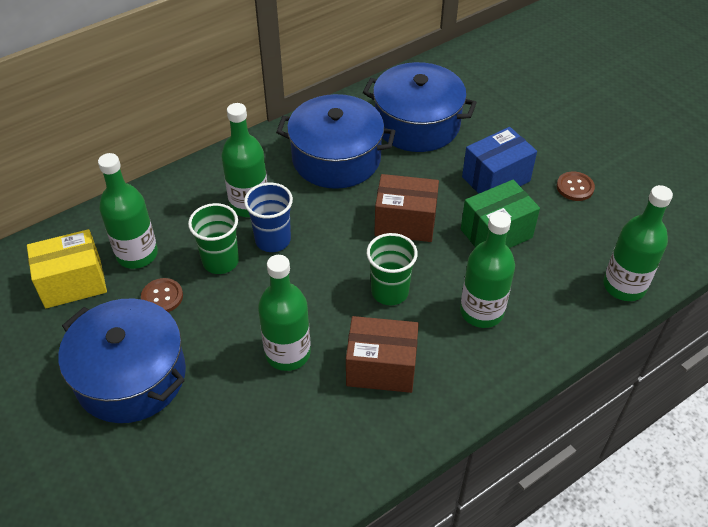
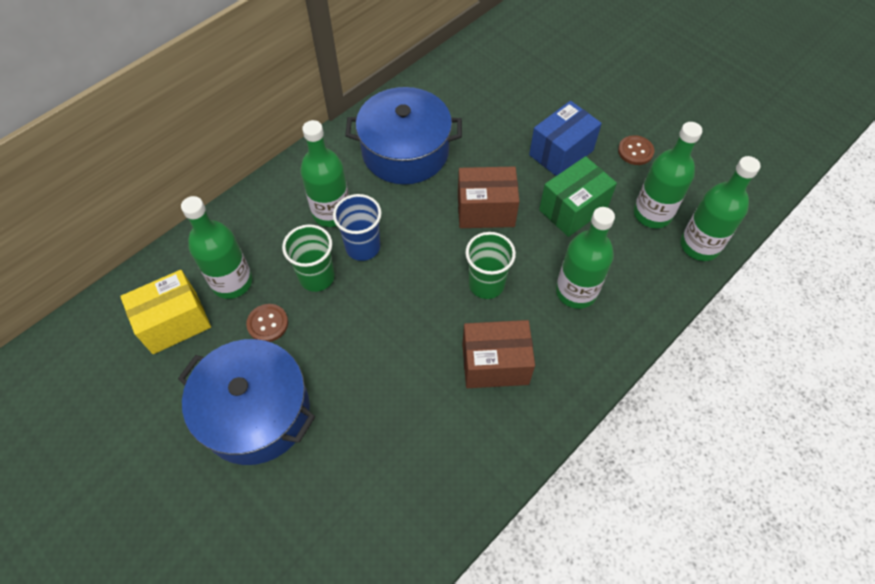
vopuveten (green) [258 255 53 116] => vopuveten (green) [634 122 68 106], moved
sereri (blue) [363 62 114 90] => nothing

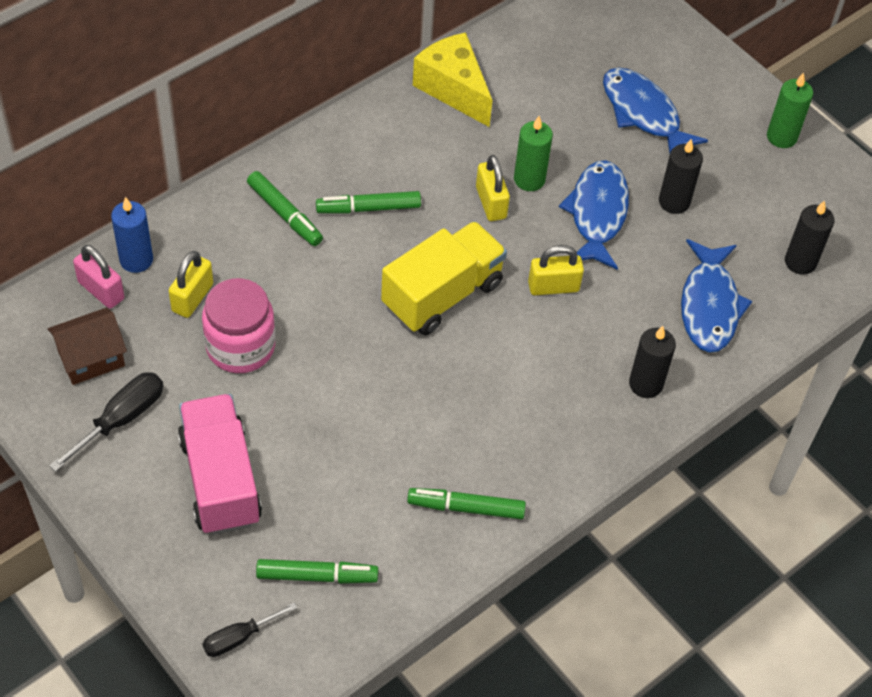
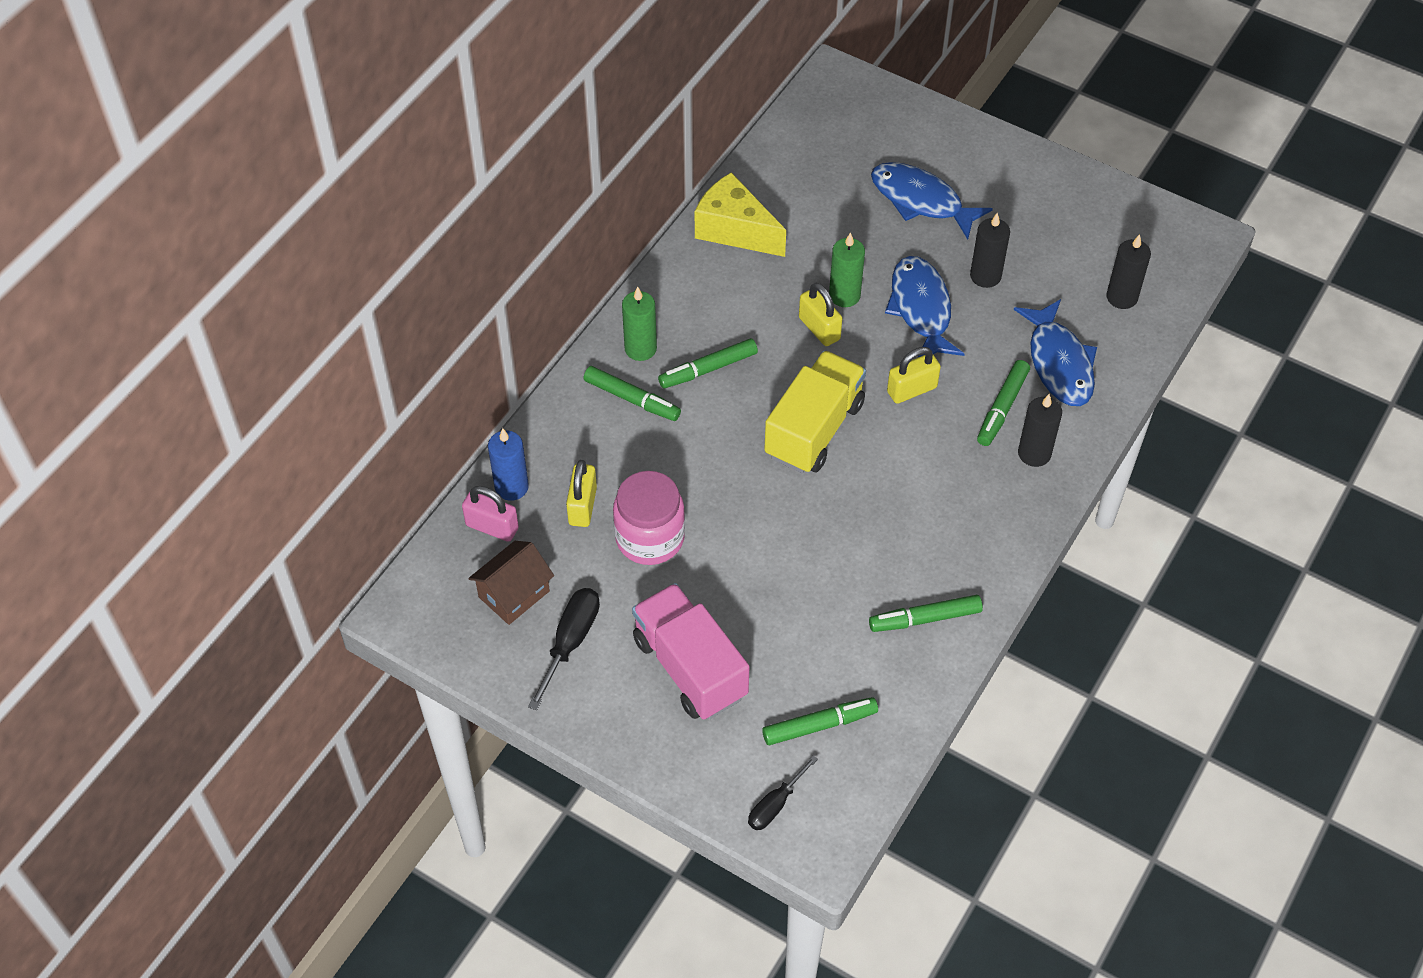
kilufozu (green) [767 73 46 75] => kilufozu (green) [622 287 35 74], moved
nothing => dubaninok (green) [977 360 53 86]

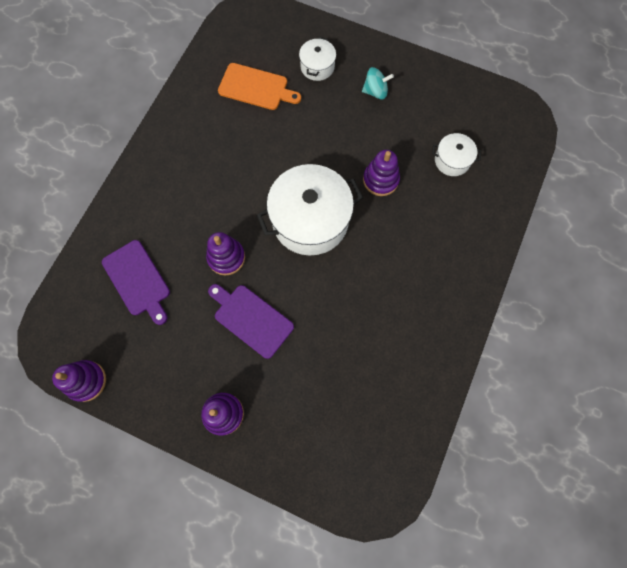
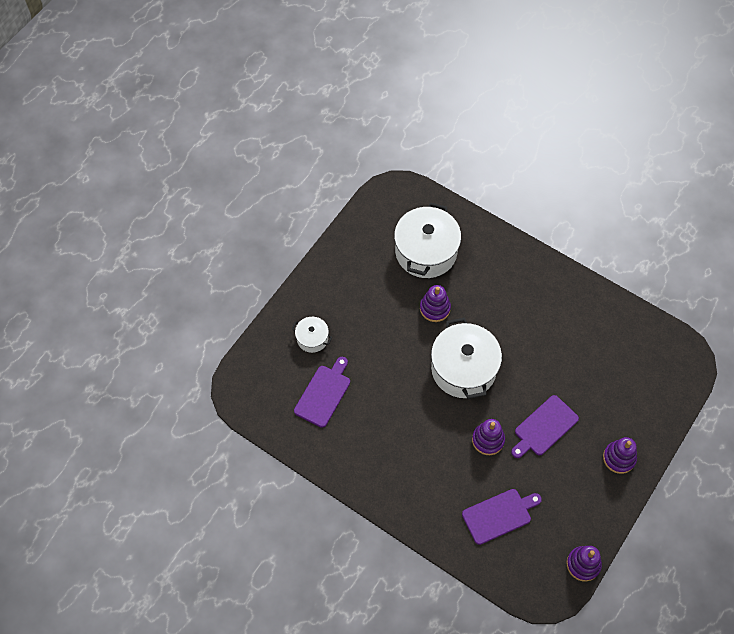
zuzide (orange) [218 63 83 47] => zuzide (purple) [294 357 56 71]
sereri (white) [432 133 49 43] => sereri (white) [394 202 67 76], x2.04
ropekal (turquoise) [362 67 32 33] => nothing

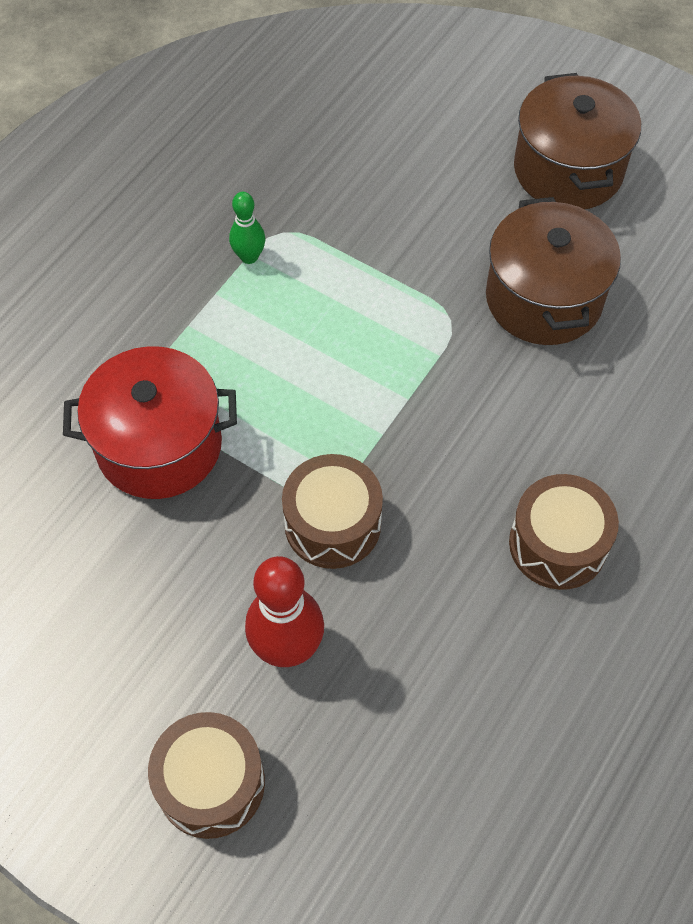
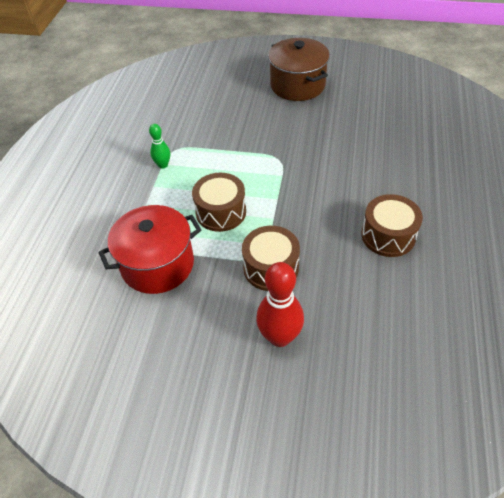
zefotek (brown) [148 712 117 127] => zefotek (brown) [192 173 54 59], moved
sereri (brown) [486 197 135 148] => nothing

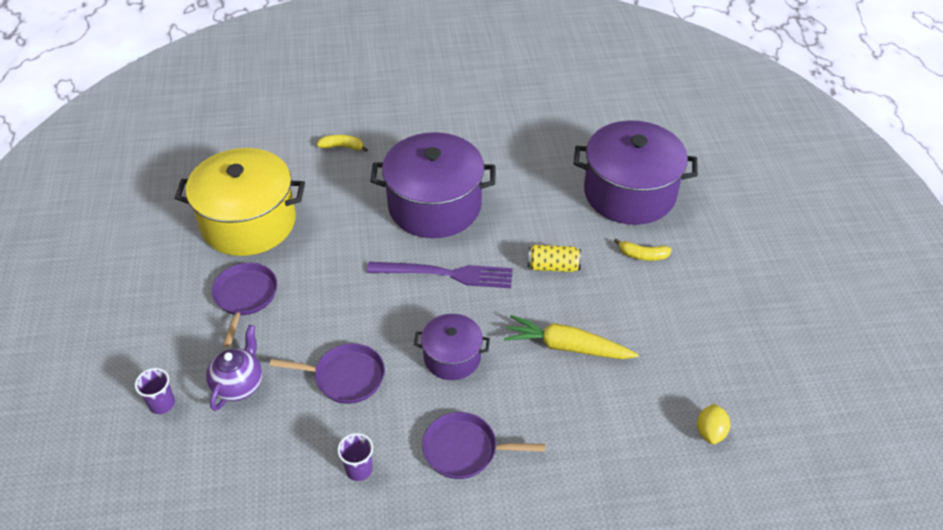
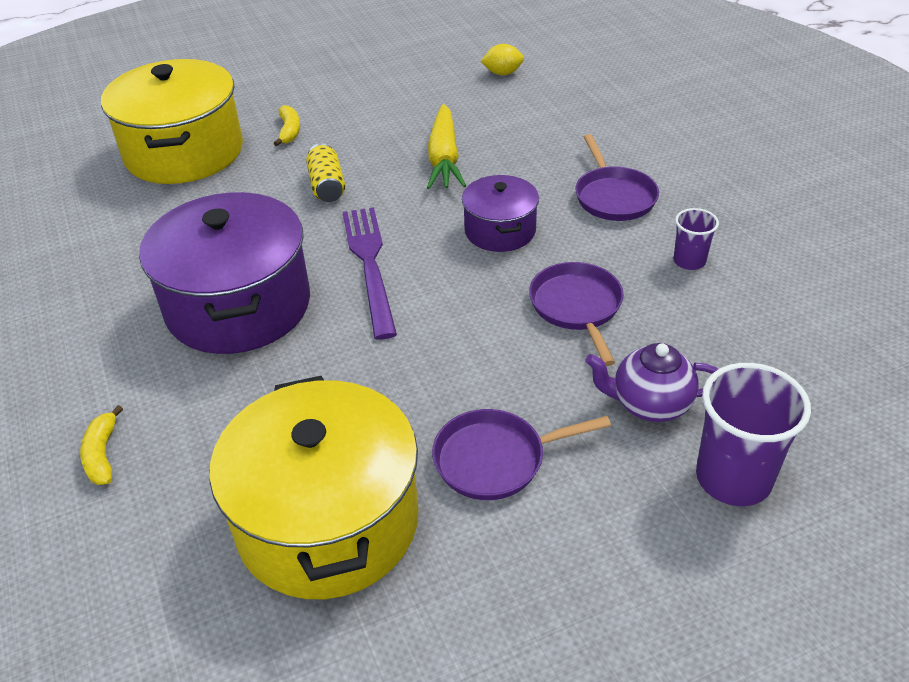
sereri (purple) [574 121 124 104] => sereri (yellow) [101 59 142 125]
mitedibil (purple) [135 368 40 46] => mitedibil (purple) [696 363 115 143], x1.84

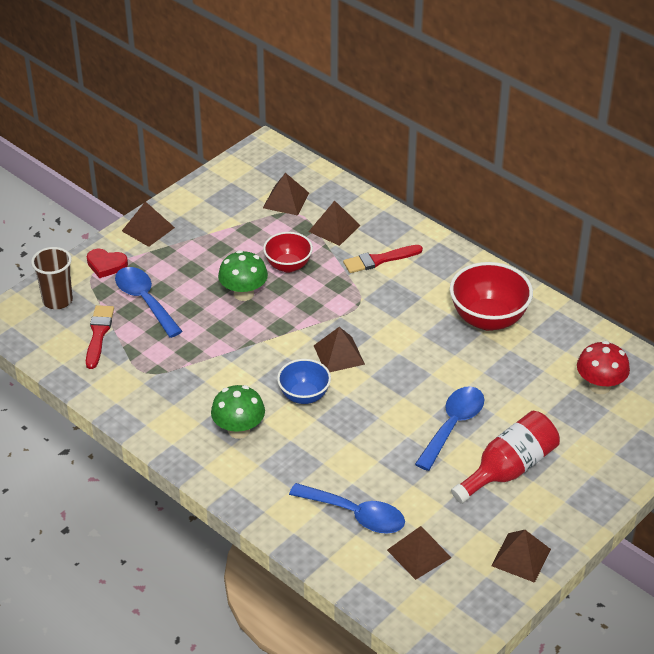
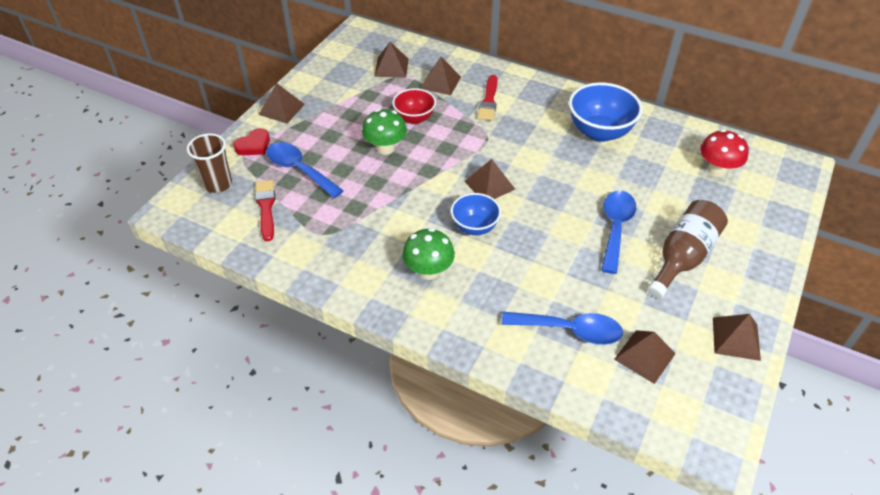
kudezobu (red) [87 249 41 29] => kudezobu (red) [234 128 36 27], 45 degrees counterclockwise
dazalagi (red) [343 245 80 28] => dazalagi (red) [477 75 21 46], 45 degrees counterclockwise
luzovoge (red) [450 262 83 69] => luzovoge (blue) [569 82 74 60]
vopuveten (red) [451 411 109 93] => vopuveten (brown) [647 200 81 99]

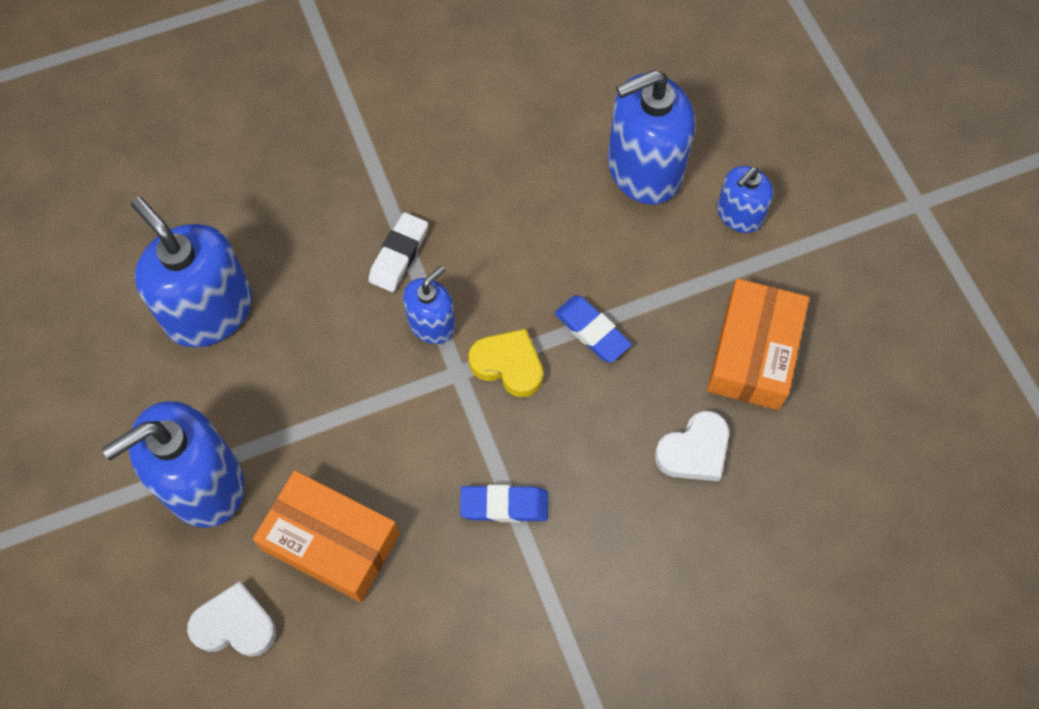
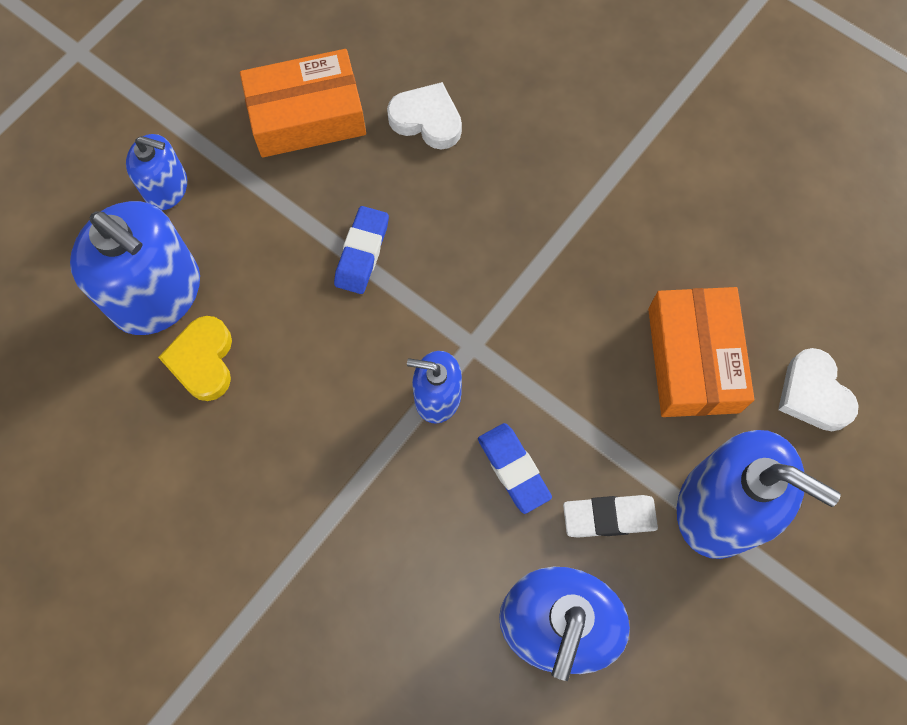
kudezobu (yellow) [469 329 74 68] => kudezobu (yellow) [158 316 74 85], moved
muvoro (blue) [460 485 88 37] => muvoro (blue) [478 423 74 91], moved
muvoro (white) [368 212 60 80] => muvoro (white) [563 495 95 43], moved

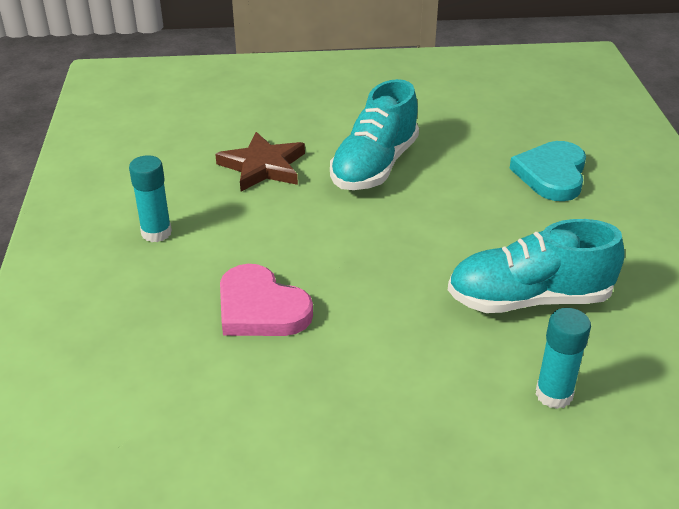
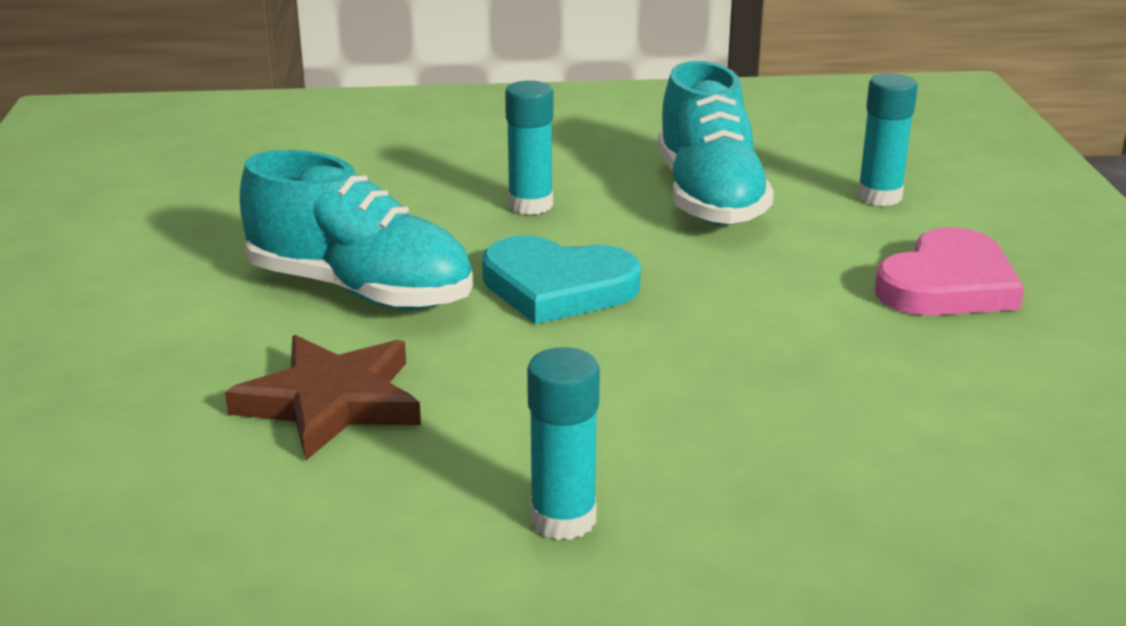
kudezobu (turquoise) [509 141 77 60] => kudezobu (turquoise) [482 236 159 88], moved
nothing => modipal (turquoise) [505 80 49 135]
kudezobu (pink) [220 264 93 72] => kudezobu (pink) [875 227 149 89], moved

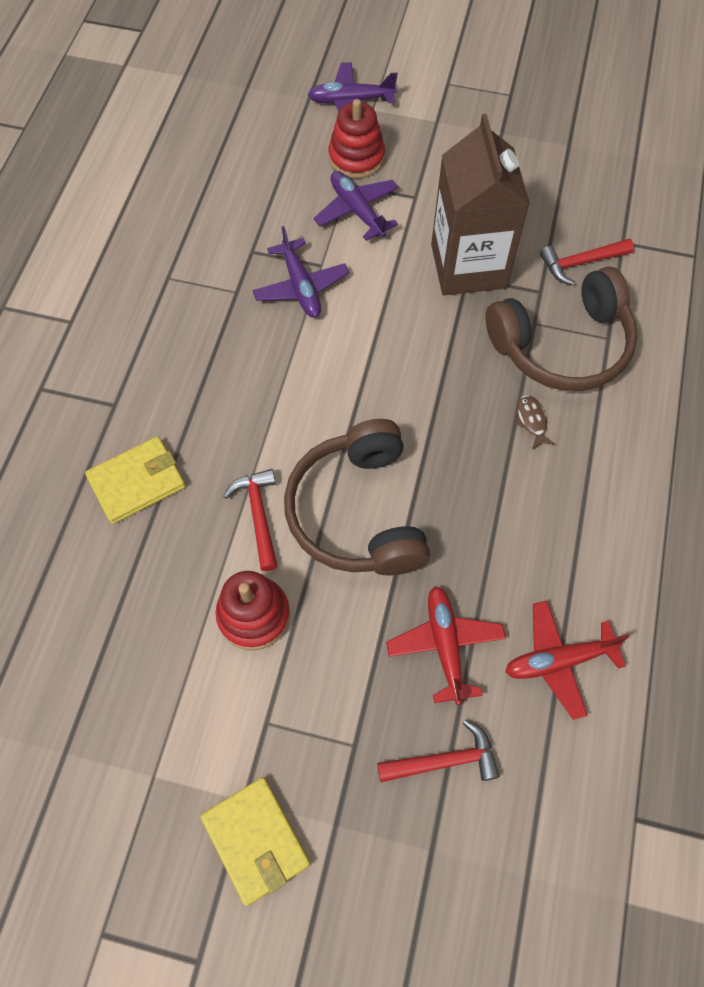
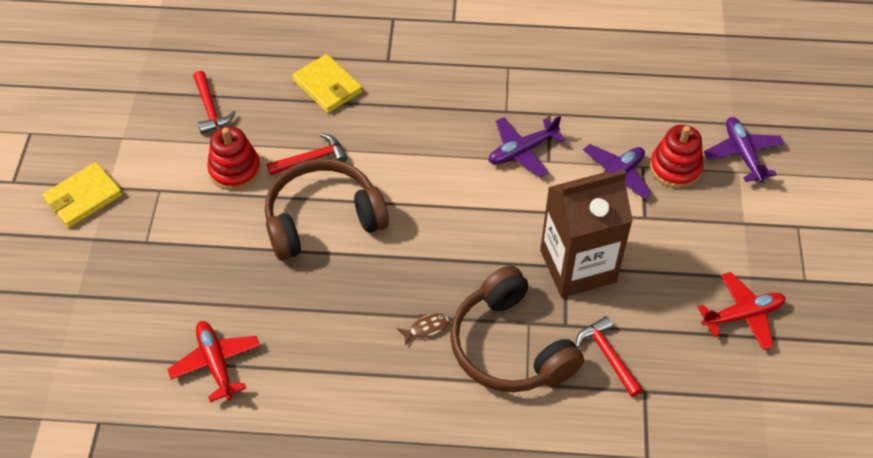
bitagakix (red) [377 719 123 63] => bitagakix (red) [193 71 43 63], moved
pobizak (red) [386 586 120 119] => pobizak (red) [698 272 88 78], moved

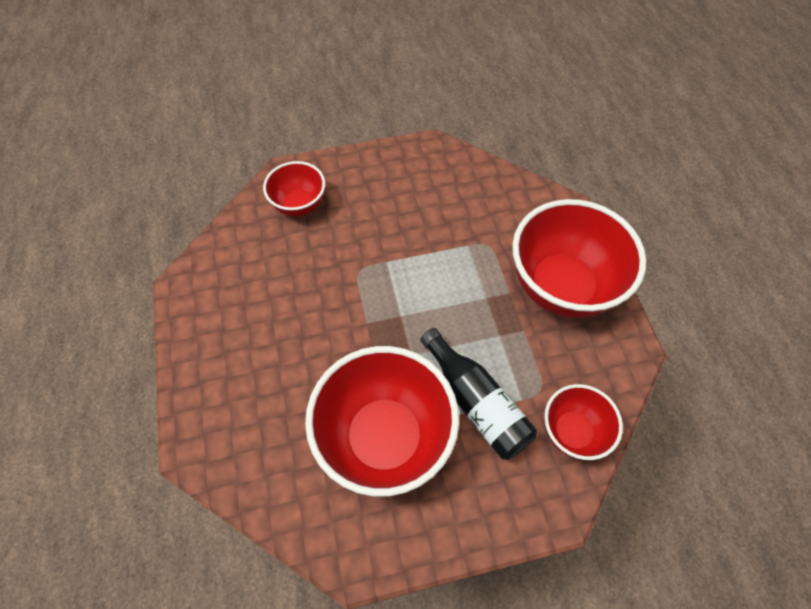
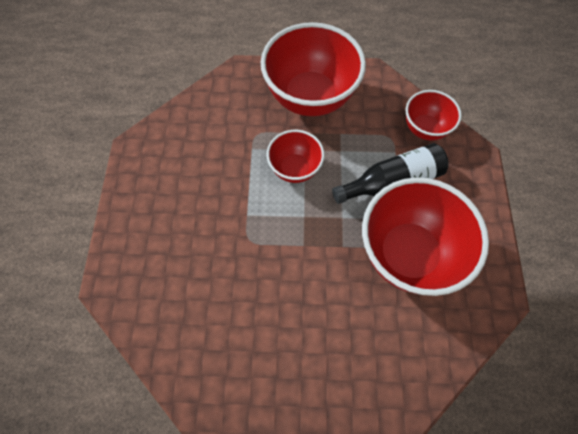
luzovoge (red) [263 161 62 56] => luzovoge (red) [267 130 57 53], moved

